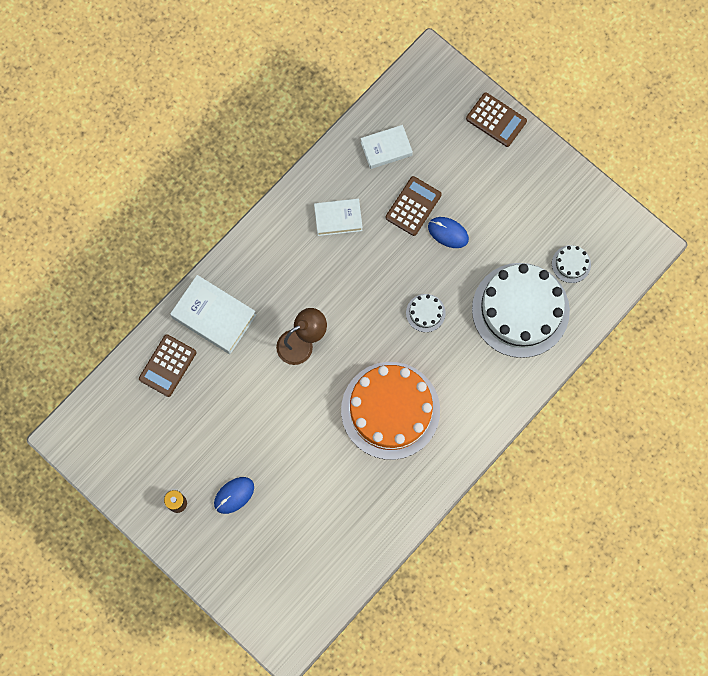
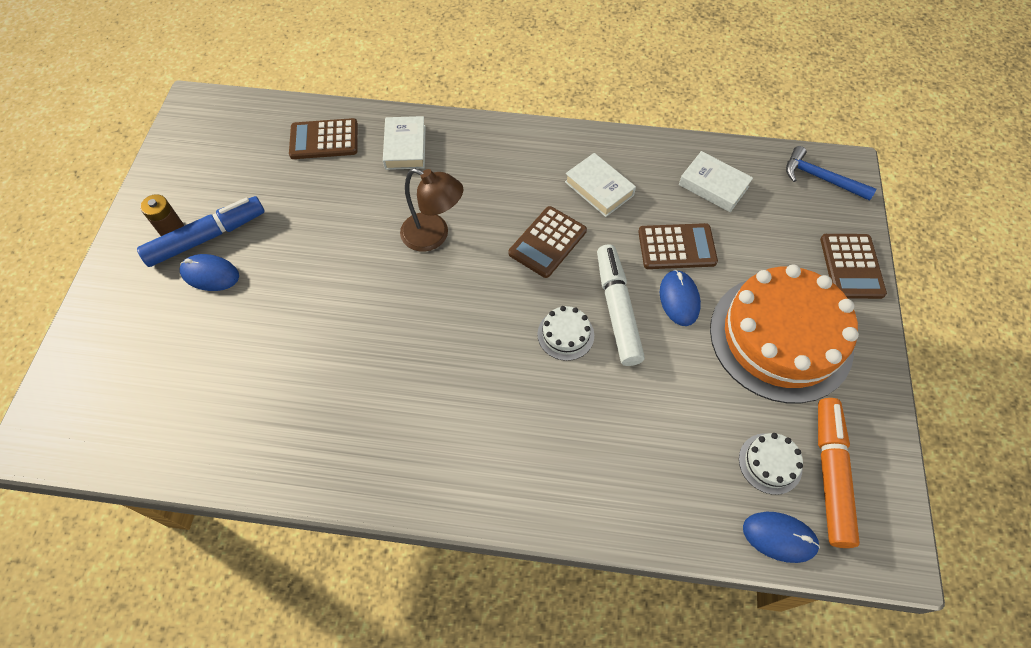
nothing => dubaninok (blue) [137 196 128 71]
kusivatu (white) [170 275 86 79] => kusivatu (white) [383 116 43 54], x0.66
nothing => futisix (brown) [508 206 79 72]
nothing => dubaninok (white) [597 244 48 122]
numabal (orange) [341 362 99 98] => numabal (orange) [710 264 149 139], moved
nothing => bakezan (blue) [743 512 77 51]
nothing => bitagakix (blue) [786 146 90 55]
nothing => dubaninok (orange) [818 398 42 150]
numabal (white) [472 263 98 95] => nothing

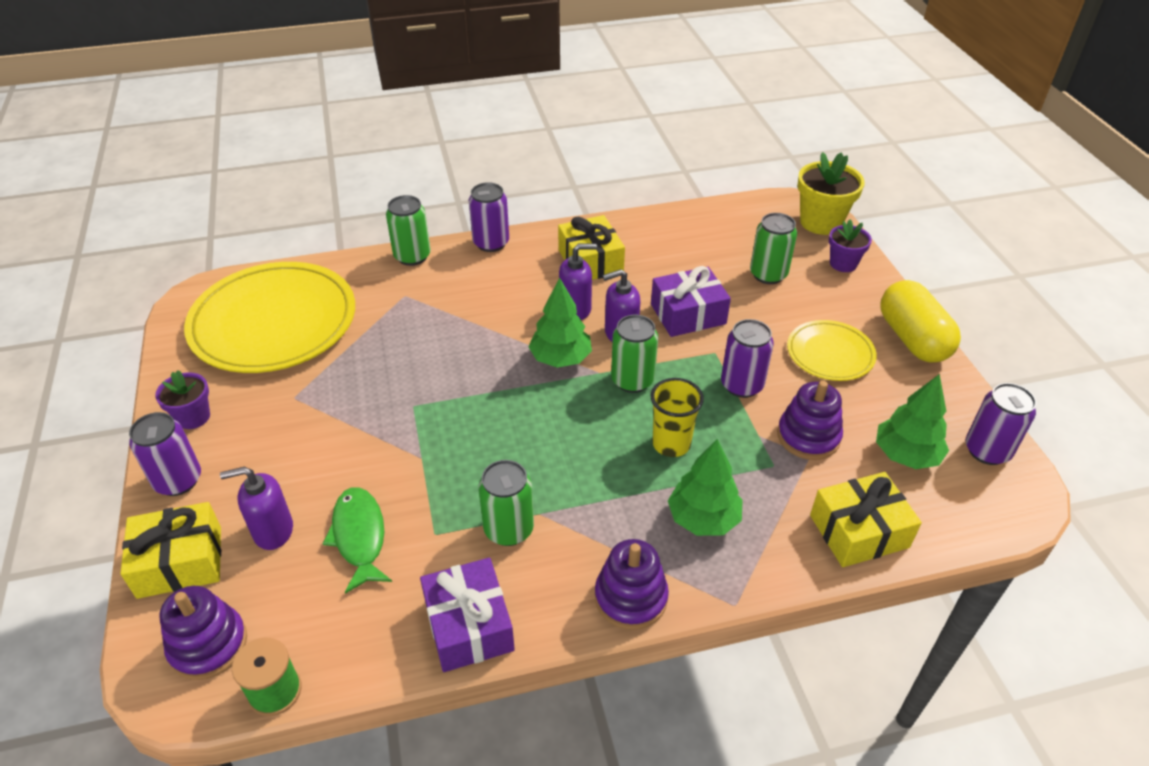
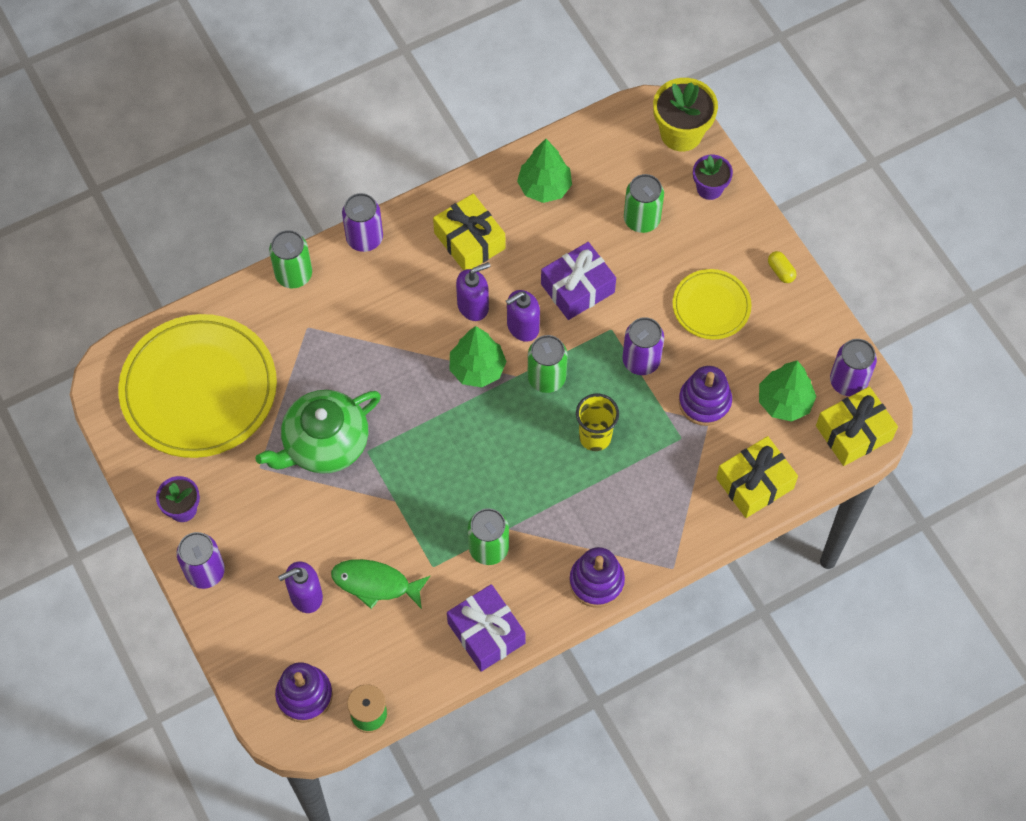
nothing => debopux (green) [255 390 126 84]
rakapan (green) [323 487 69 107] => rakapan (green) [331 559 99 50], 45 degrees counterclockwise
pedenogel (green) [668 439 75 97] => pedenogel (green) [517 139 55 64], moved
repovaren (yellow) [880 280 81 83] => repovaren (yellow) [768 251 28 32], x0.40
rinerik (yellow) [120 502 101 97] => rinerik (yellow) [816 386 82 80], moved

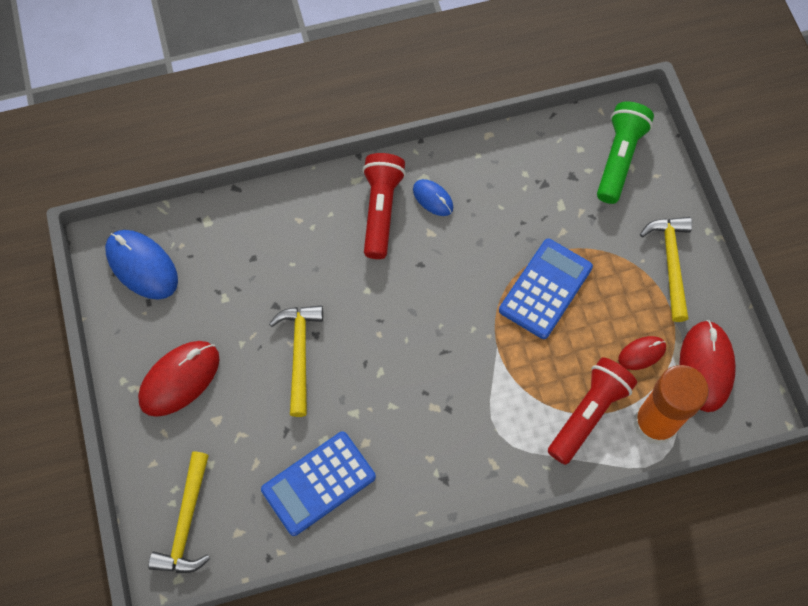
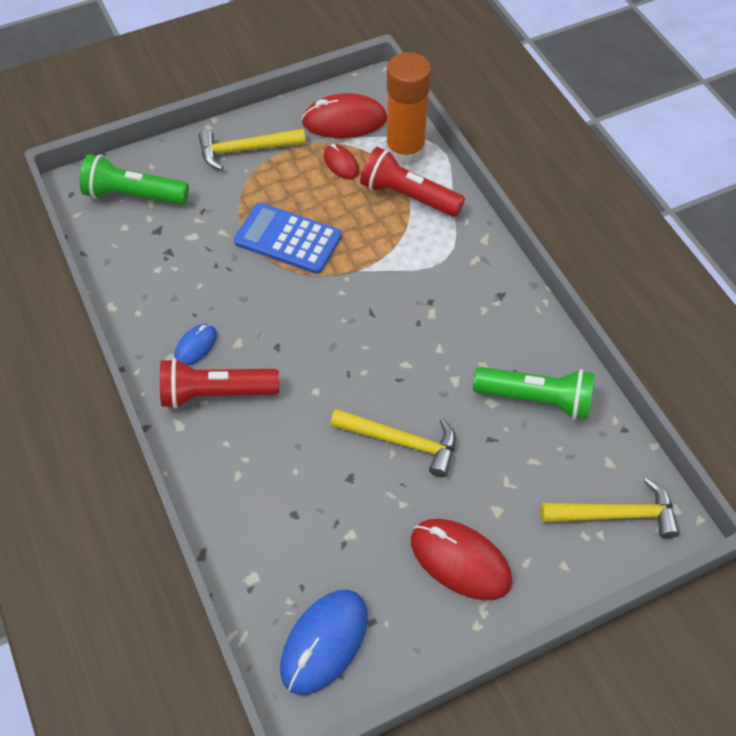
bitagakix (yellow) [269 305 54 112] => bitagakix (yellow) [330 409 126 69], 150 degrees counterclockwise
futisix (blue) [261 432 115 104] => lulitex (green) [473 367 122 52]

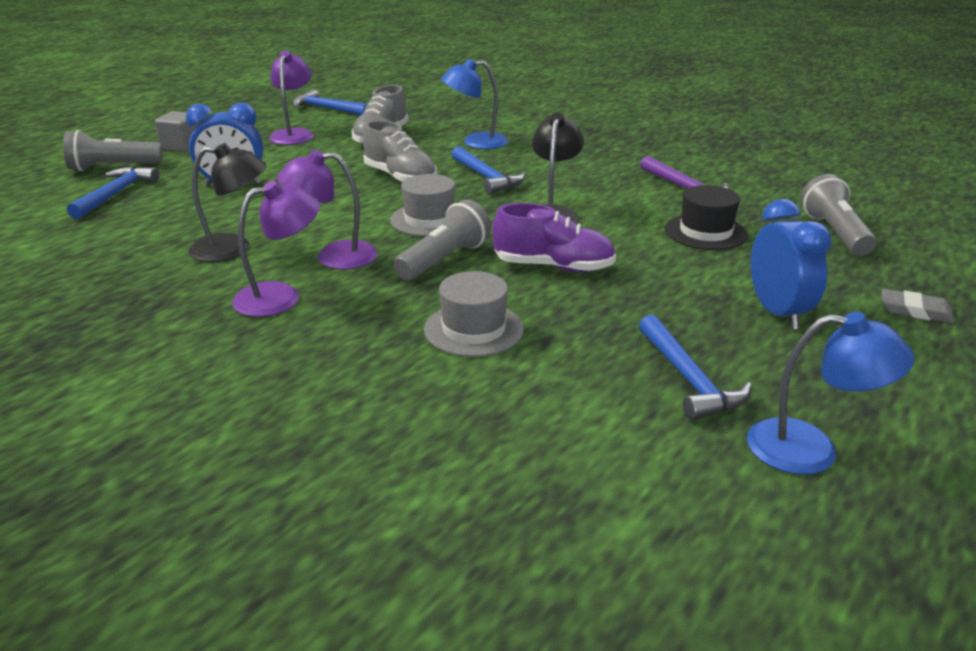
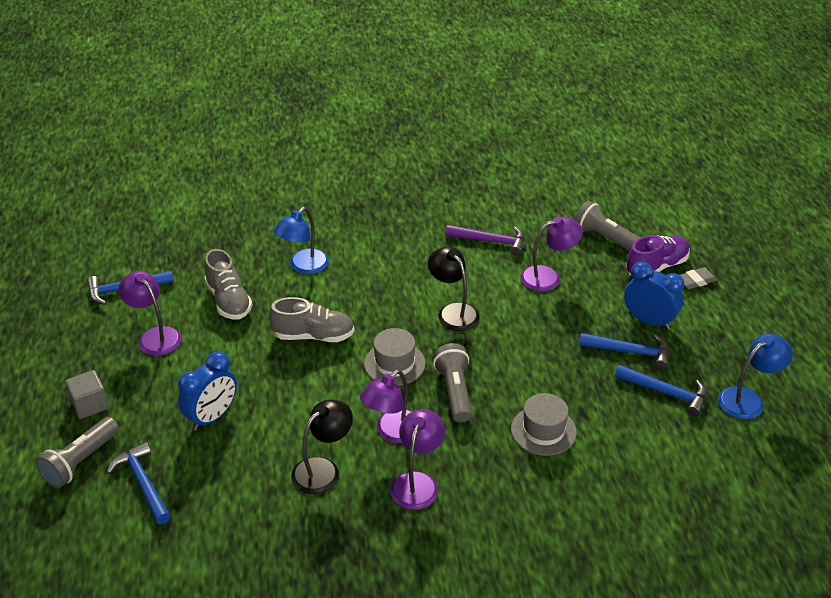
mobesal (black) [665 185 83 65] => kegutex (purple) [521 216 62 76]
bitagakix (blue) [451 146 74 48] => bitagakix (blue) [579 333 90 37], moved
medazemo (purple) [492 203 124 70] => medazemo (purple) [626 235 64 40], moved

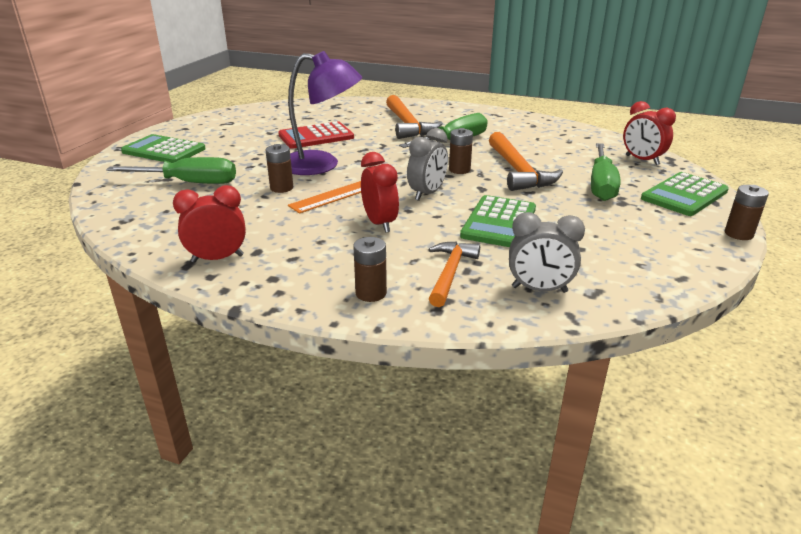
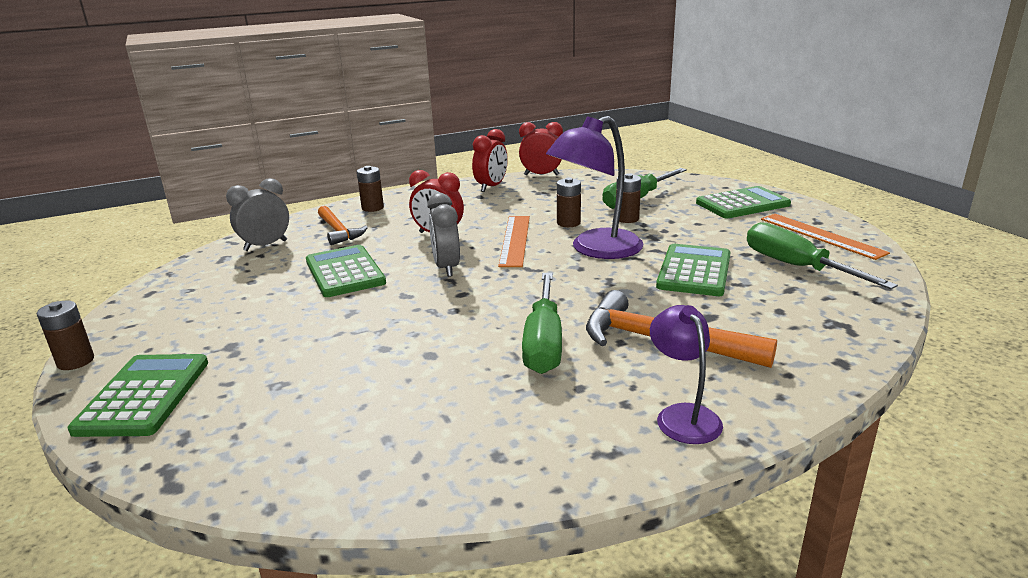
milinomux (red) [623 101 53 64] => milinomux (red) [519 122 44 54], moved
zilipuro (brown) [449 128 24 46] => zilipuro (brown) [616 173 25 50], moved
nothing => kegutex (purple) [650 305 73 139]
futisix (red) [278 121 76 28] => futisix (green) [656 244 74 52]
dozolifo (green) [591 143 30 58] => dozolifo (green) [747 222 151 67], moved
nothing => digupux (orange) [761 214 129 46]
bitagakix (orange) [489 132 74 59] => nothing

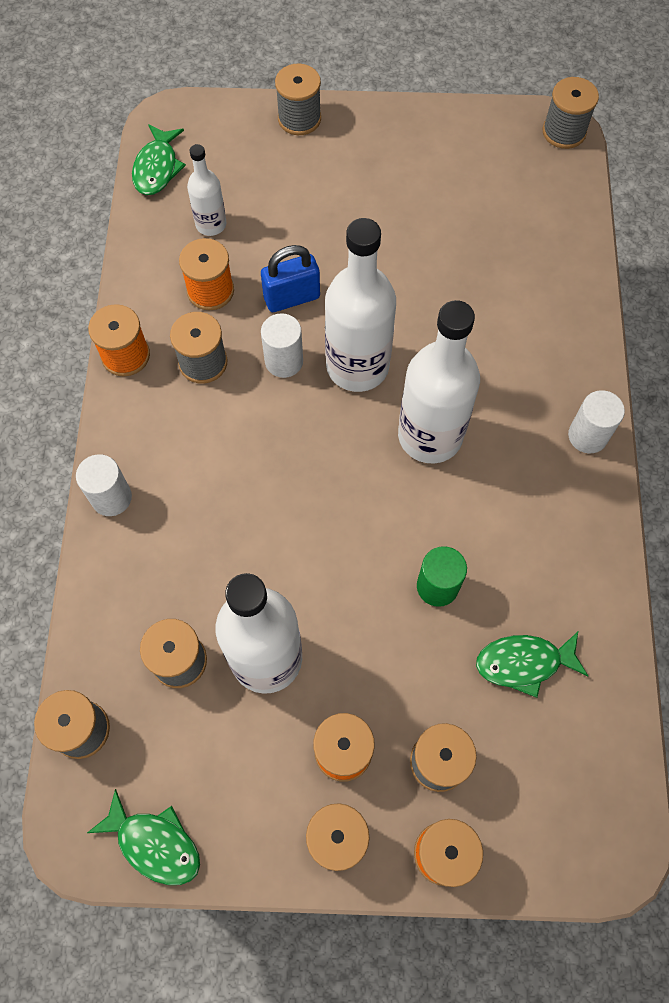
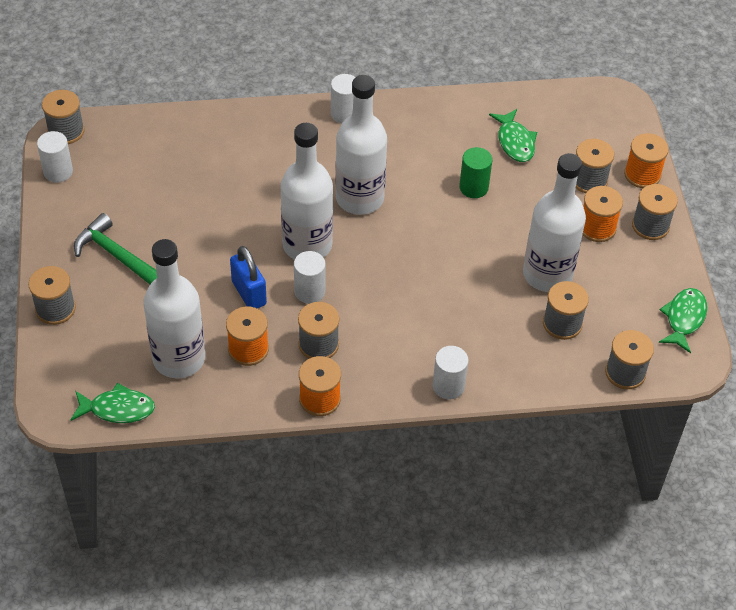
nothing => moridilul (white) [37 131 36 52]
nothing => bitagakix (green) [74 213 83 71]
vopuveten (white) [187 144 40 92] => vopuveten (white) [143 239 62 139], x1.90

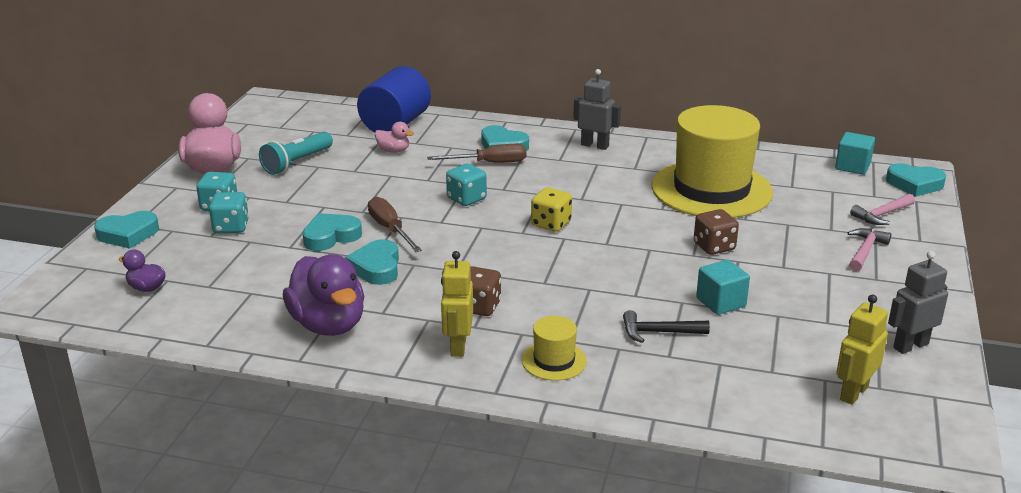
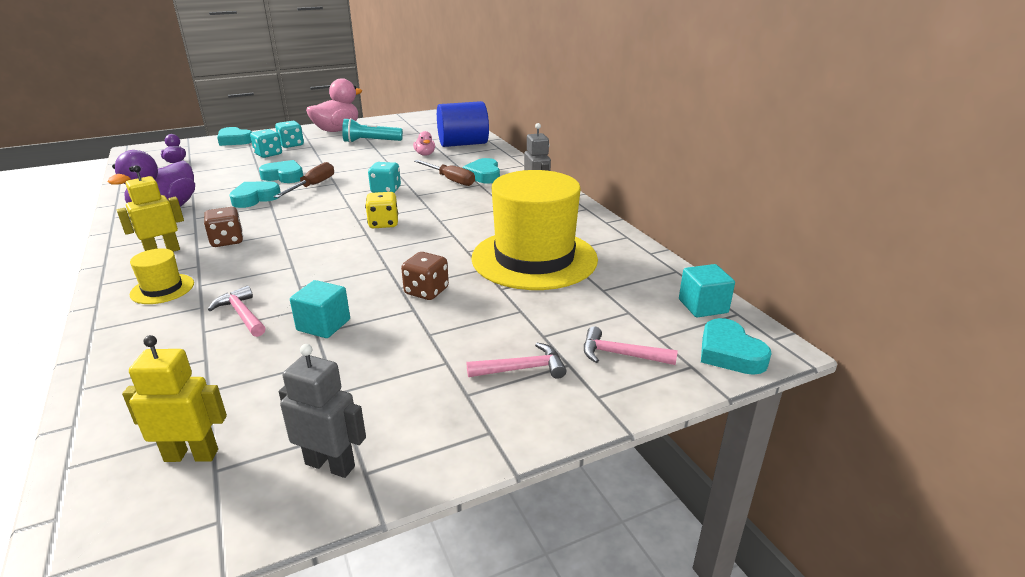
bitagakix (black) [623 310 87 33] => bitagakix (pink) [208 286 57 51]

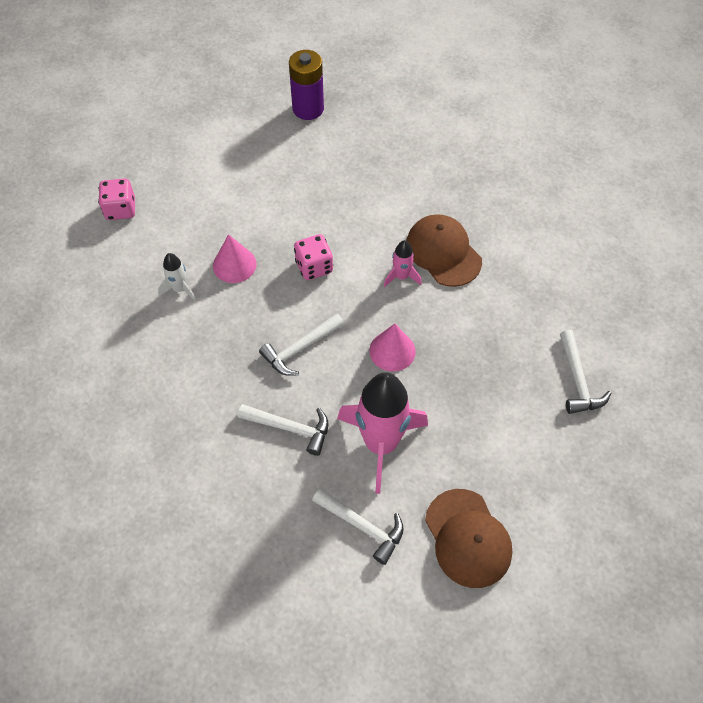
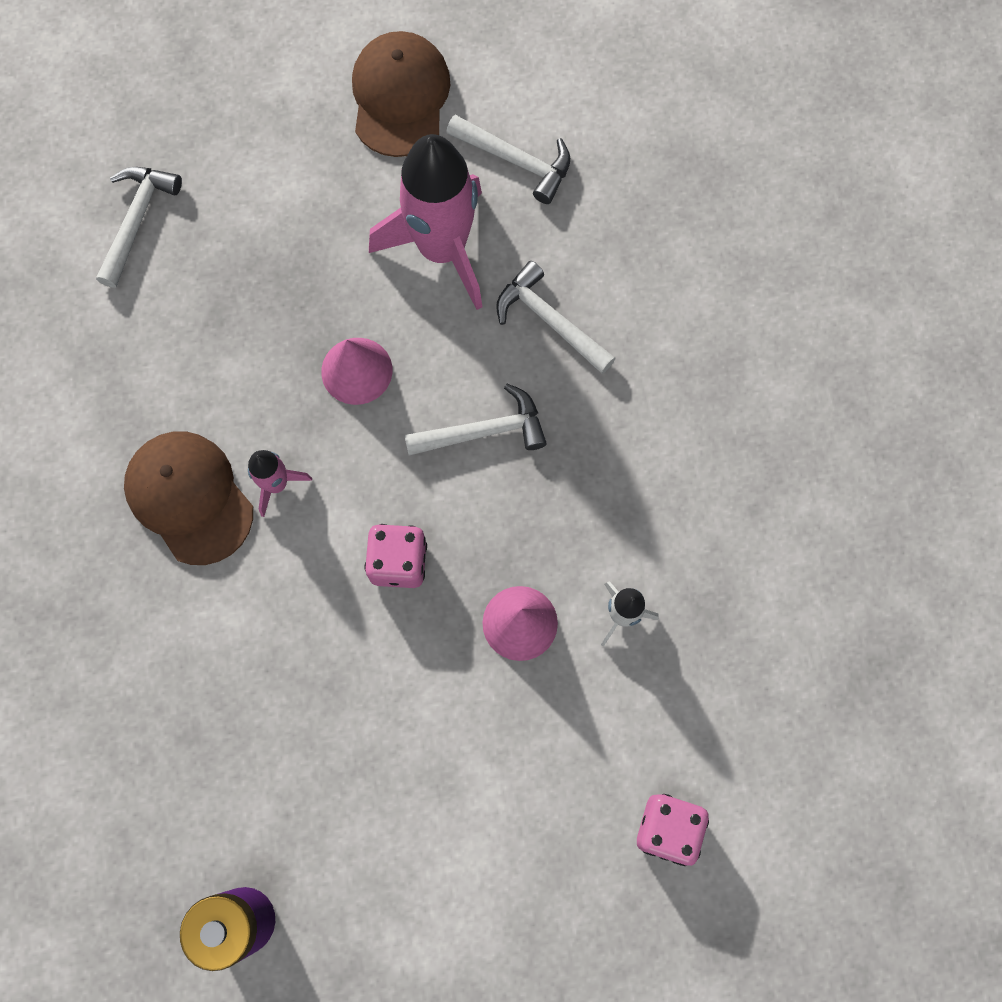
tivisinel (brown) [406 214 76 73] => tivisinel (brown) [124 431 129 134], 150 degrees clockwise
bitagakix (white) [312 488 92 77] => bitagakix (white) [446 115 124 89], 150 degrees clockwise

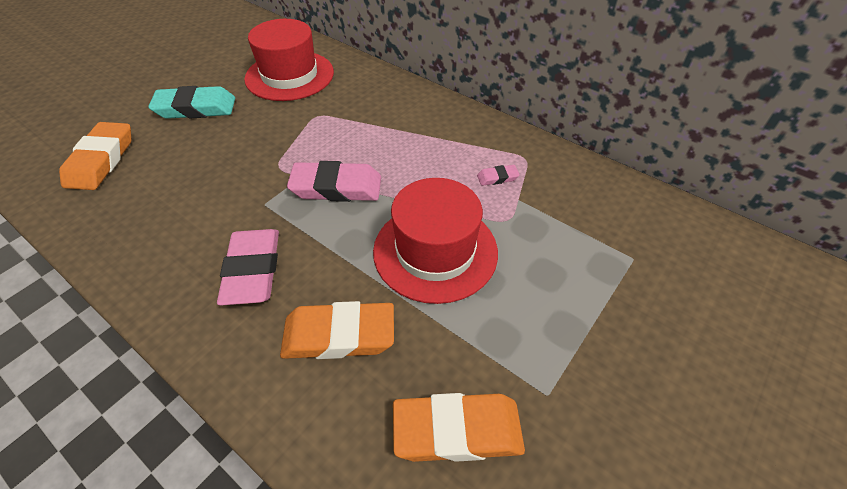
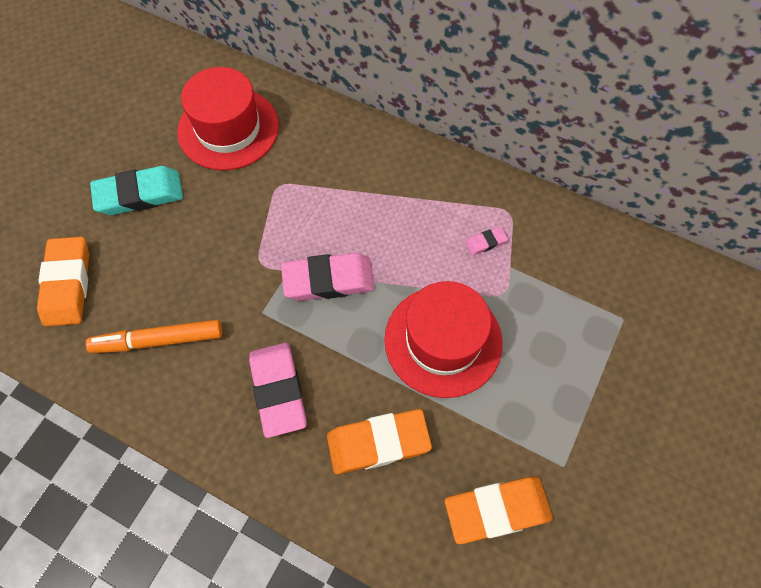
nothing => dubaninok (orange) [86 320 136 33]

